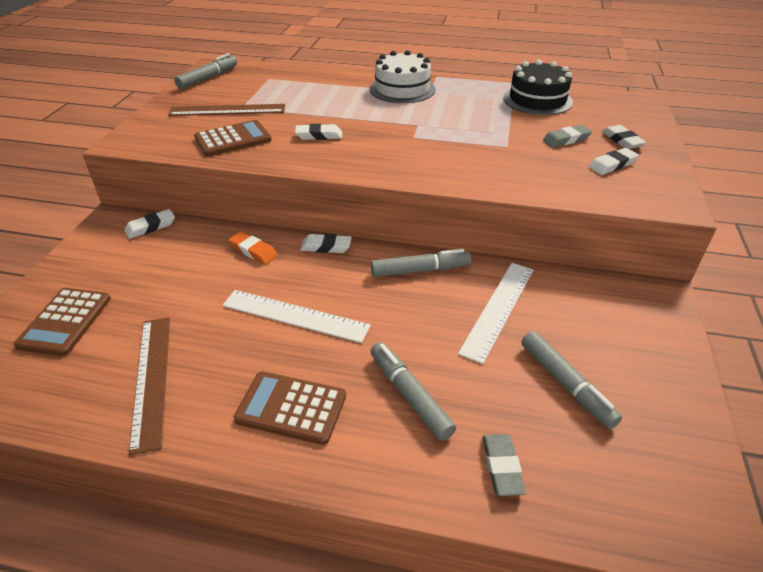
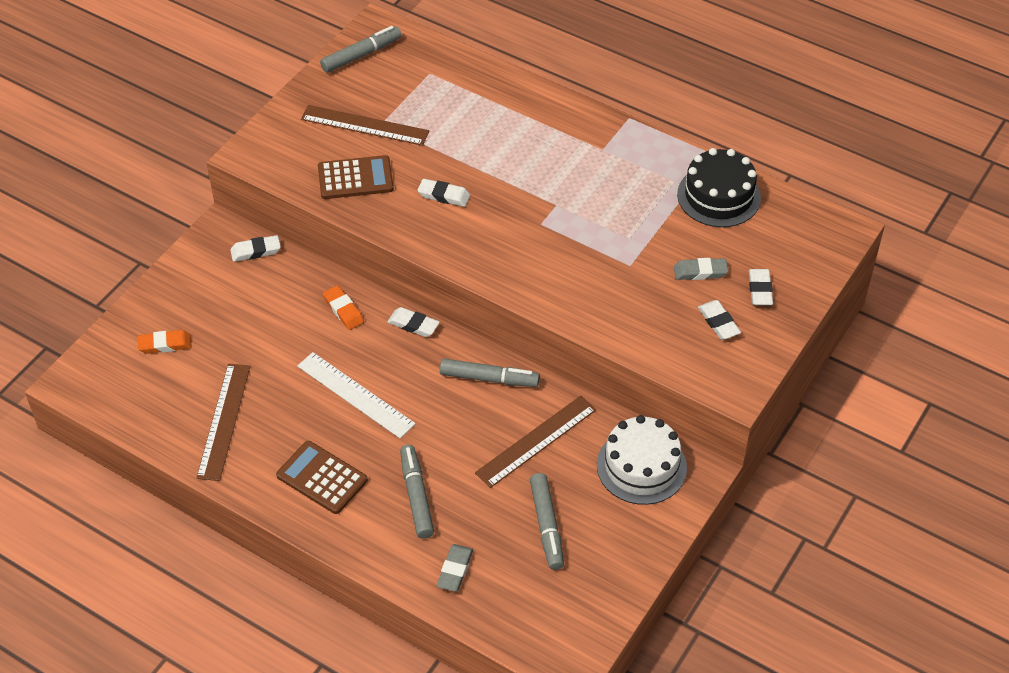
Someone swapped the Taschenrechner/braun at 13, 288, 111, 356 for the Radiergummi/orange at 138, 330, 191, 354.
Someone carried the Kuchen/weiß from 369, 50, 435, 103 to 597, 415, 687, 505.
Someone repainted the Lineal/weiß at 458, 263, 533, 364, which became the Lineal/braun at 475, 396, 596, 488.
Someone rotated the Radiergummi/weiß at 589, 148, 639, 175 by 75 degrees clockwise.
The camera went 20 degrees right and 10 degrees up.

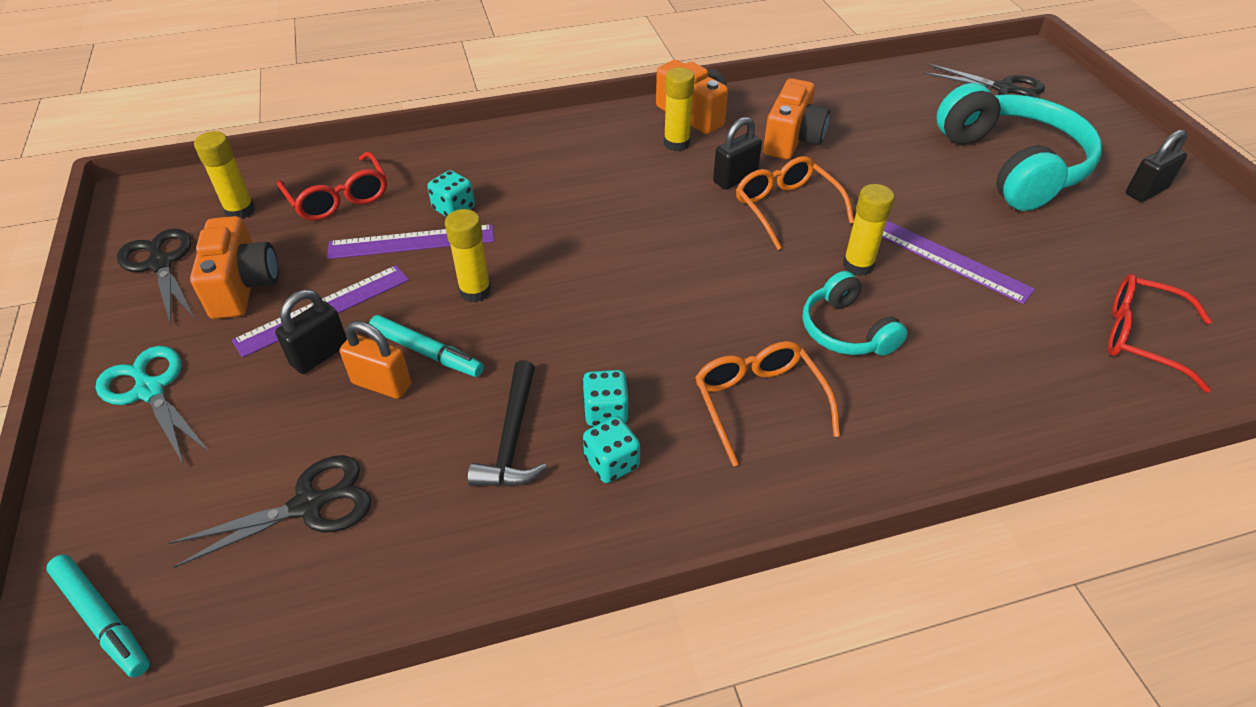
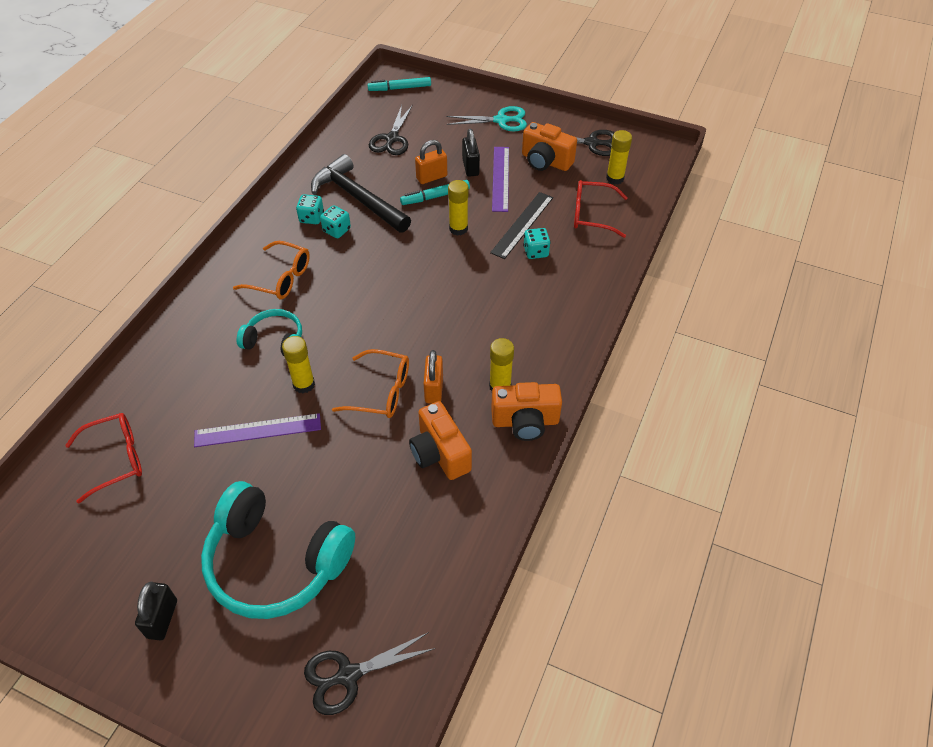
Someone repainted the Lineal/lila at 327, 224, 494, 259, which became the Lineal/schwarz at 490, 192, 553, 259.
Someone scaled the Hammer/schwarz at 468, 360, 547, 486 by 1.60.
Someone repainted the Vorhängeschloss/schwarz at 713, 117, 762, 189, which became the Vorhängeschloss/orange at 424, 350, 443, 403.
The camera went 130 degrees right and 5 degrees up.

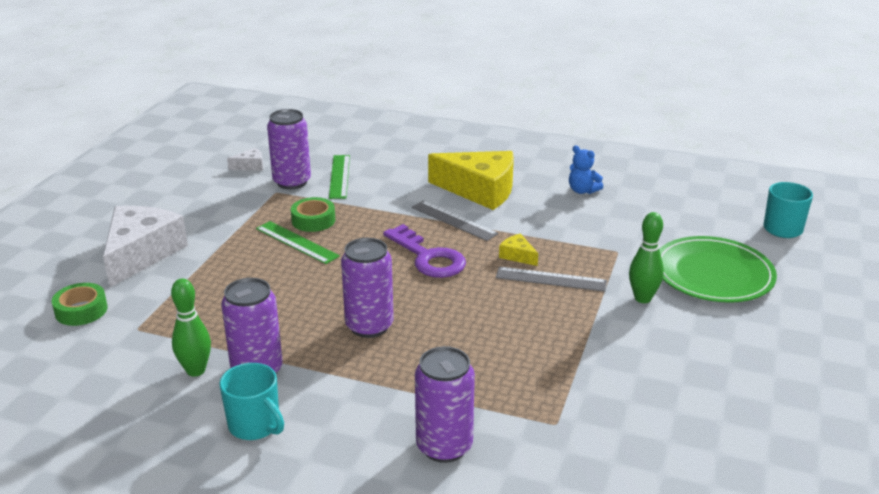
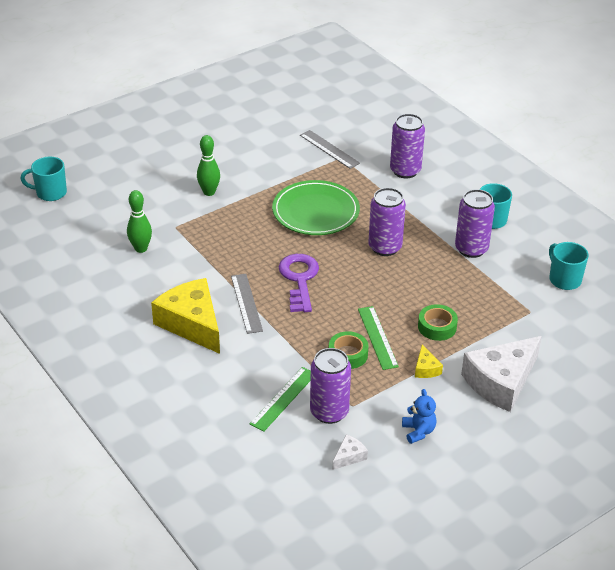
Someone carried the Klebeband/grün from 52, 283, 108, 326 to 418, 304, 458, 341.
Someone carried the Bowlingkegel/grün from 171, 278, 211, 377 to 127, 190, 152, 253.
Someone rotated the Käse/weiß at 227, 148, 263, 171 by 120 degrees clockwise.
Someone carried the Lineal/grau from 496, 267, 607, 292 to 300, 130, 360, 169.
Someone carried the Käse/gelb from 499, 233, 538, 266 to 415, 345, 443, 378.
Someone carried the Teddybär/blau from 569, 146, 603, 194 to 402, 389, 437, 444.
Someone carried the Teller/grün from 659, 236, 777, 302 to 272, 180, 360, 235.
Someone put down the Tasse/türkis at 549, 242, 589, 290.
The camera went 145 degrees left and 10 degrees up.

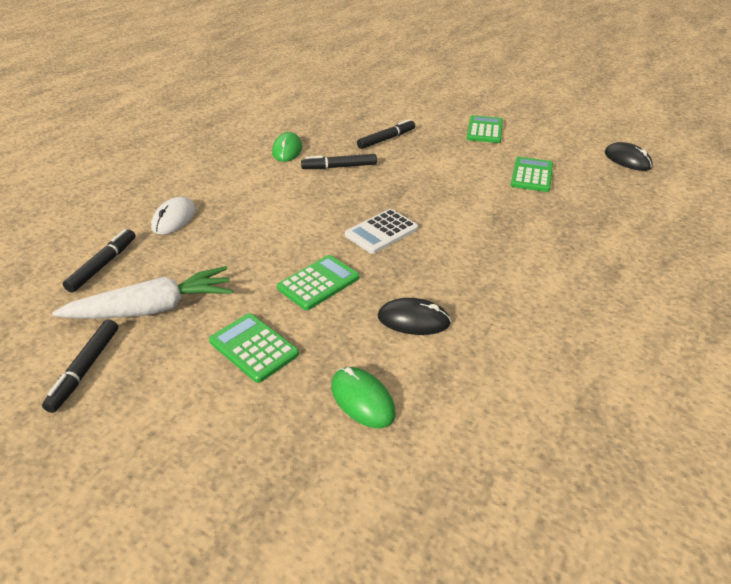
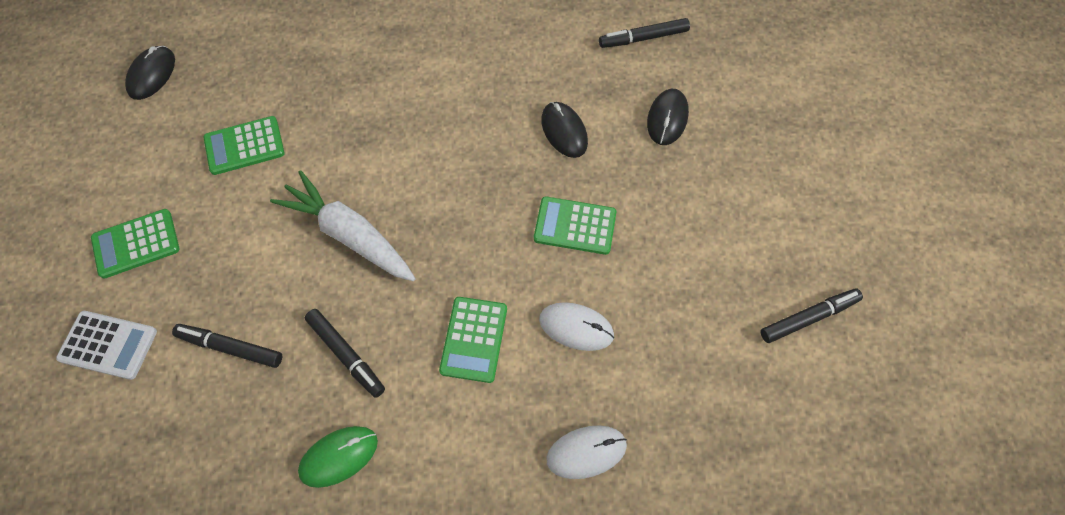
Someone carried the Karotte/weiß from 52, 266, 233, 319 to 270, 170, 416, 281.
Someone carried the Filzstift/schwarz from 63, 229, 135, 293 to 599, 18, 690, 48.
Someone carried the Taschenrechner/grün from 209, 313, 299, 383 to 439, 297, 507, 383.
Someone repainted the Computermaus/grün at 331, 367, 396, 428, which became the Computermaus/schwarz at 647, 89, 689, 145.
Someone carried the Taschenrechner/weiß from 345, 209, 418, 254 to 56, 311, 157, 380.
Someone put down the Computermaus/weiß at 539, 302, 614, 351.
The camera went 125 degrees left and 25 degrees up.

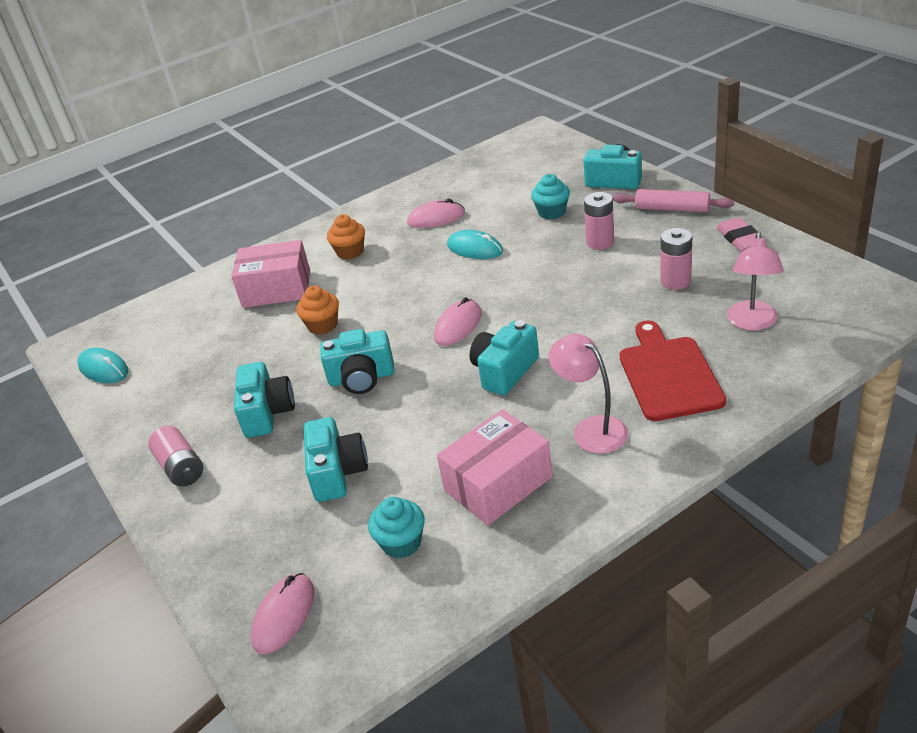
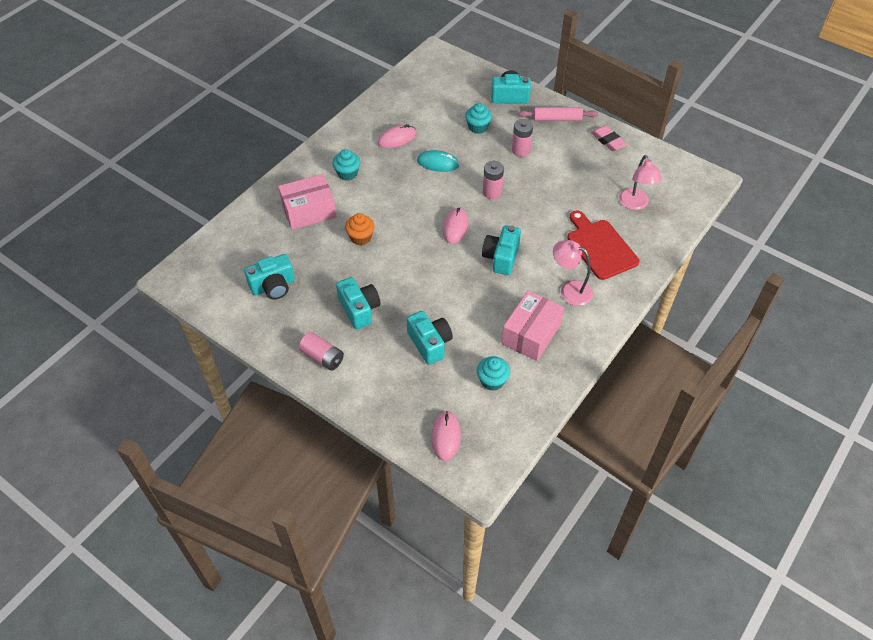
Someone took away the Computermaus/türkis at 78, 347, 128, 383.
Someone carried the Kamera/türkis from 320, 329, 394, 394 to 244, 254, 295, 300.
Someone repainted the Muffin/orange at 327, 214, 365, 260, which became the Muffin/türkis at 332, 149, 360, 181.
Someone carried the Batterie/rosa from 661, 228, 692, 290 to 483, 161, 504, 199.
The camera went 25 degrees left and 15 degrees up.

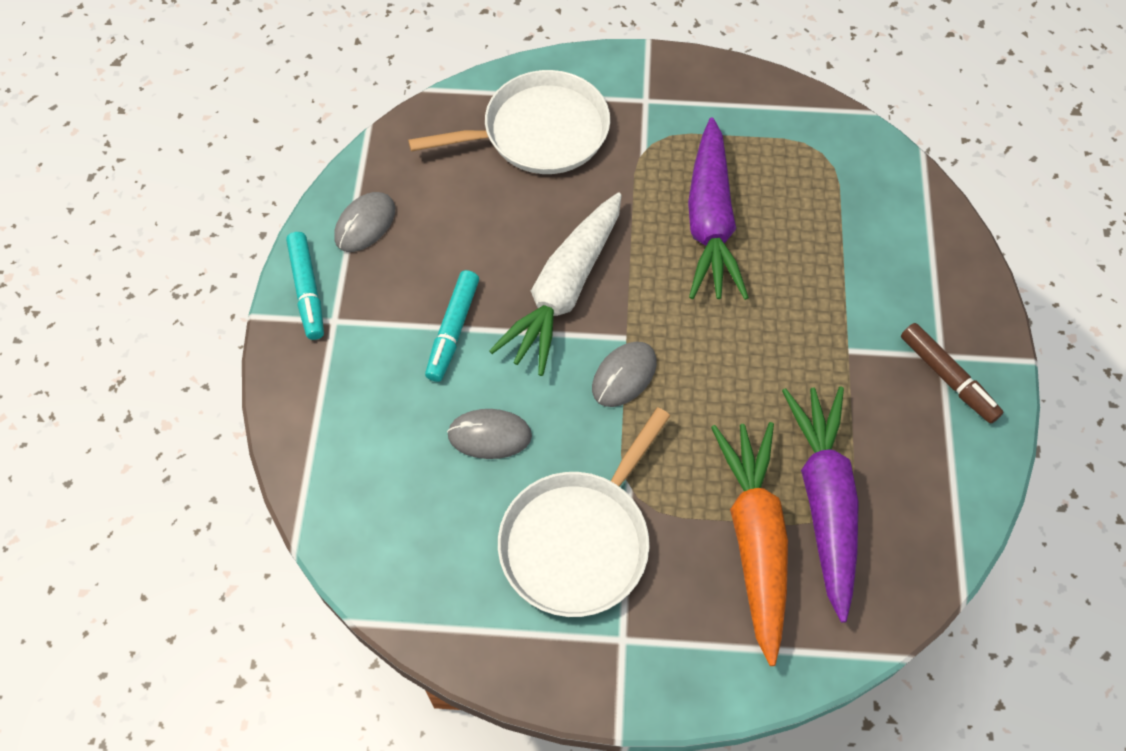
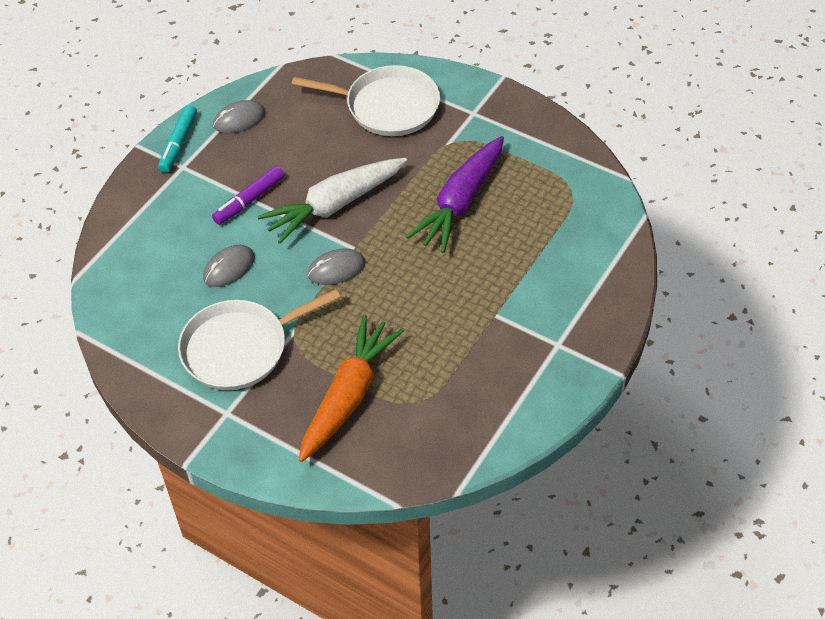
Someone repainted the Filzstift/türkis at 425, 270, 479, 382, which became the Filzstift/lila at 212, 166, 284, 225.
Someone rotated the Computermaus/grau at 447, 409, 532, 459 by 75 degrees counterclockwise.
Someone took away the Karotte/lila at 782, 386, 859, 623.
Someone took away the Filzstift/braun at 901, 323, 1004, 424.
The camera went 30 degrees right and 10 degrees down.

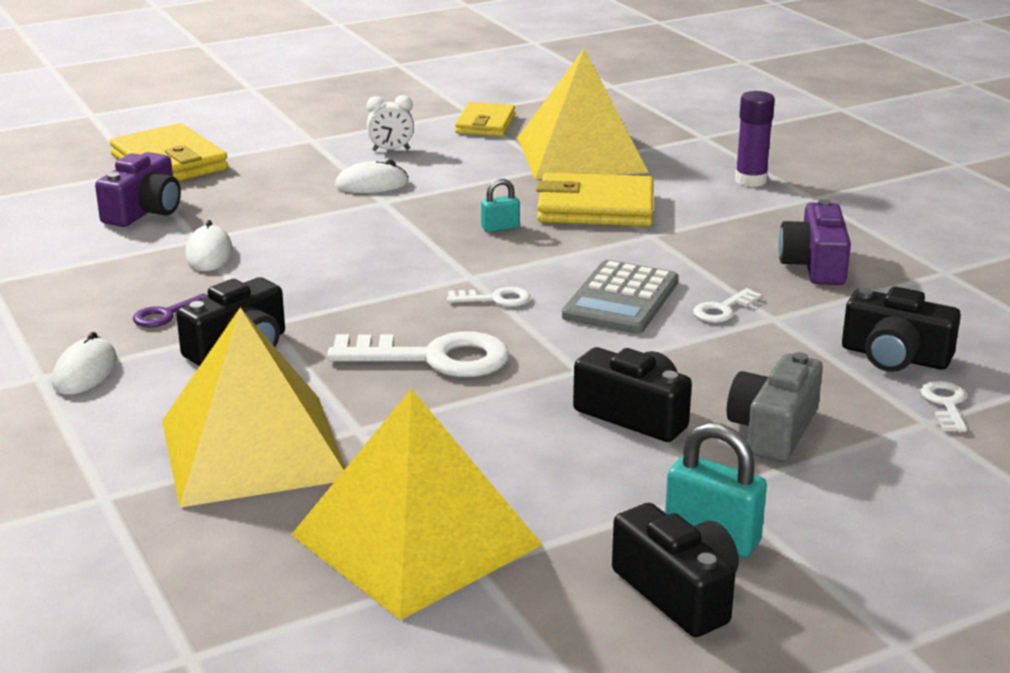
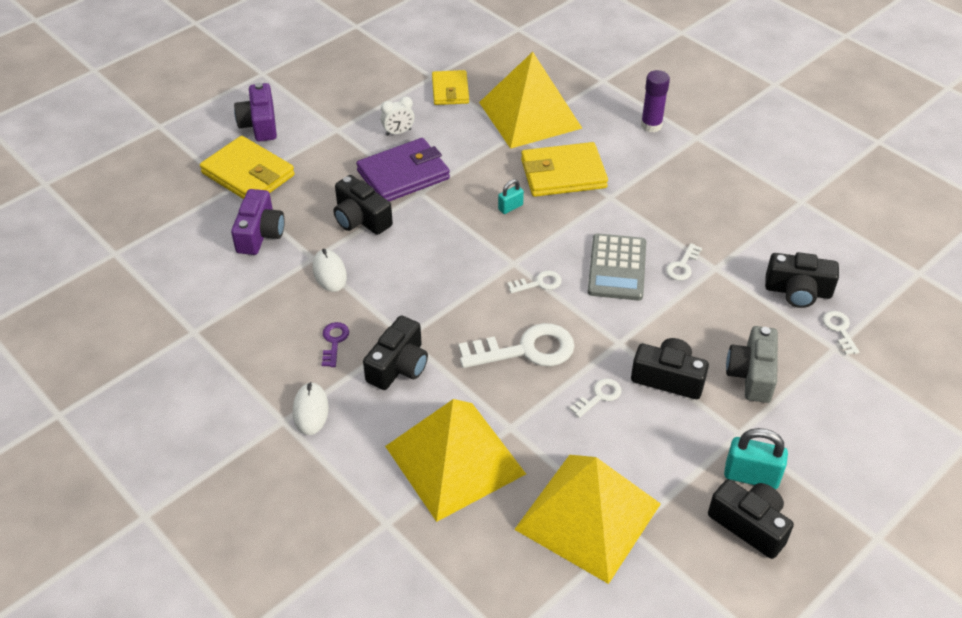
Someone rotated the Schlüssel/lila at 133, 293, 208, 327 by 150 degrees clockwise.
Someone swapped the Computermaus/weiß at 335, 160, 408, 193 for the Geldbörse/lila at 356, 138, 450, 201.
Someone carried the Kamera/lila from 778, 199, 851, 285 to 234, 83, 277, 141.
Someone put down the Kamera/schwarz at 334, 175, 393, 235.
Someone put down the Schlüssel/weiß at 570, 378, 621, 418.
The camera went 15 degrees left and 20 degrees up.

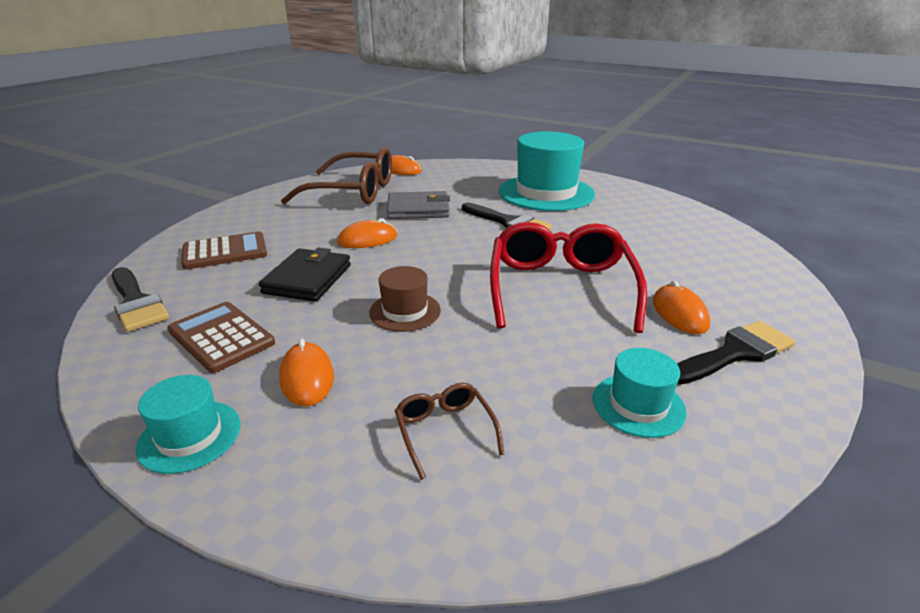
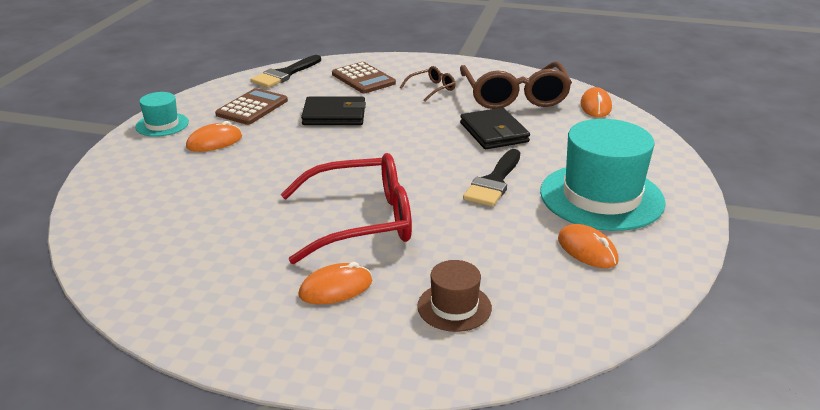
Someone carried the Computermaus/orange from 337, 218, 397, 248 to 558, 224, 619, 268.
Someone carried the Hut/braun from 369, 266, 441, 332 to 417, 260, 492, 332.
Someone repainted the Geldbörse/grau at 387, 191, 450, 219, which became the Geldbörse/schwarz at 460, 108, 530, 149.
Someone carried the Brille/braun from 395, 383, 505, 480 to 400, 66, 456, 102.
Someone took away the Hut/türkis at 593, 348, 687, 438.
Someone took away the Pinsel/schwarz at 677, 321, 796, 385.
The camera went 75 degrees right and 0 degrees up.

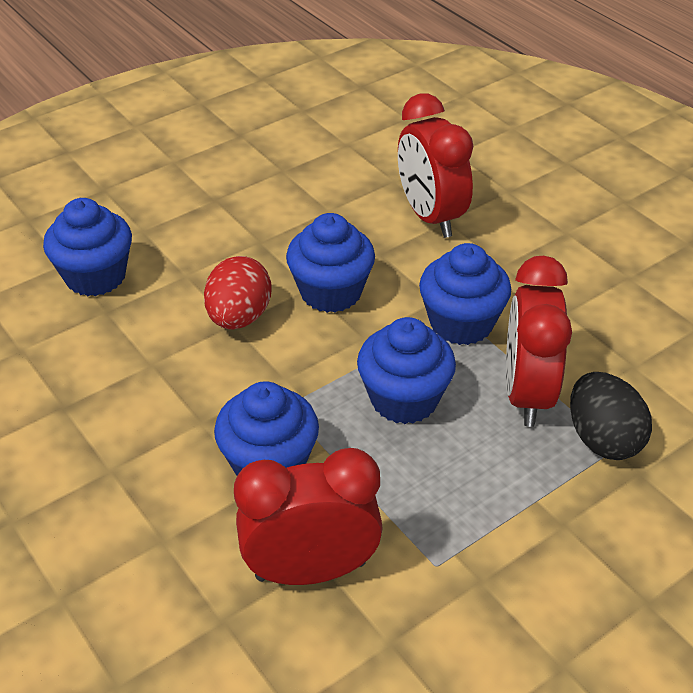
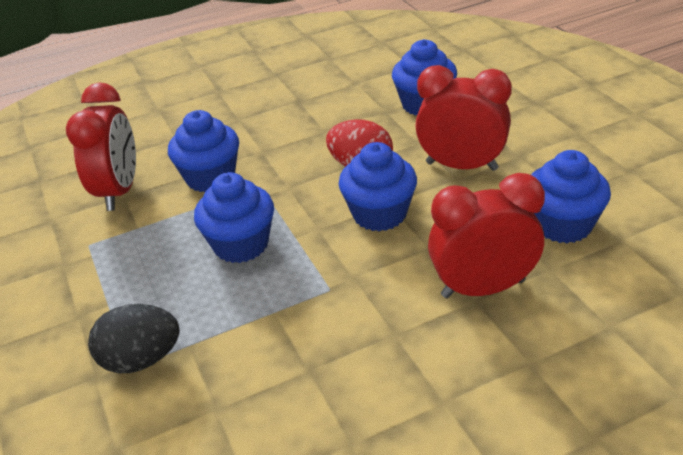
Someone carried the Muffin/blau from 419, 243, 511, 345 to 531, 150, 611, 243.
Someone carried the Wecker/rot from 506, 256, 572, 427 to 415, 65, 512, 171.
The camera went 105 degrees right and 5 degrees down.

